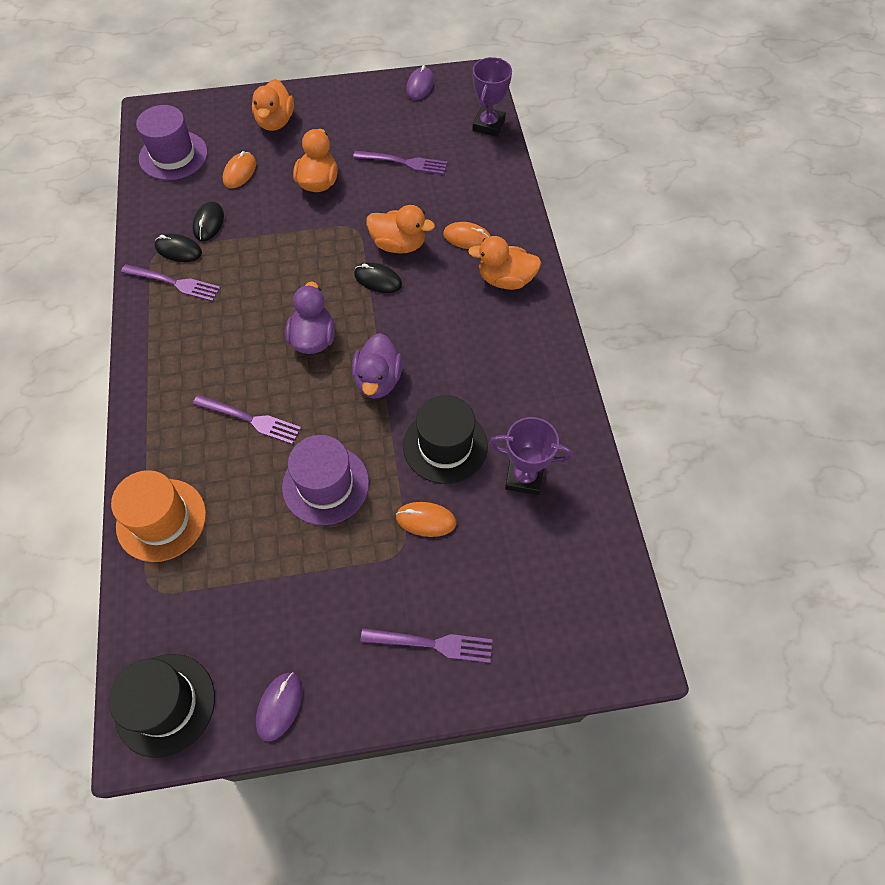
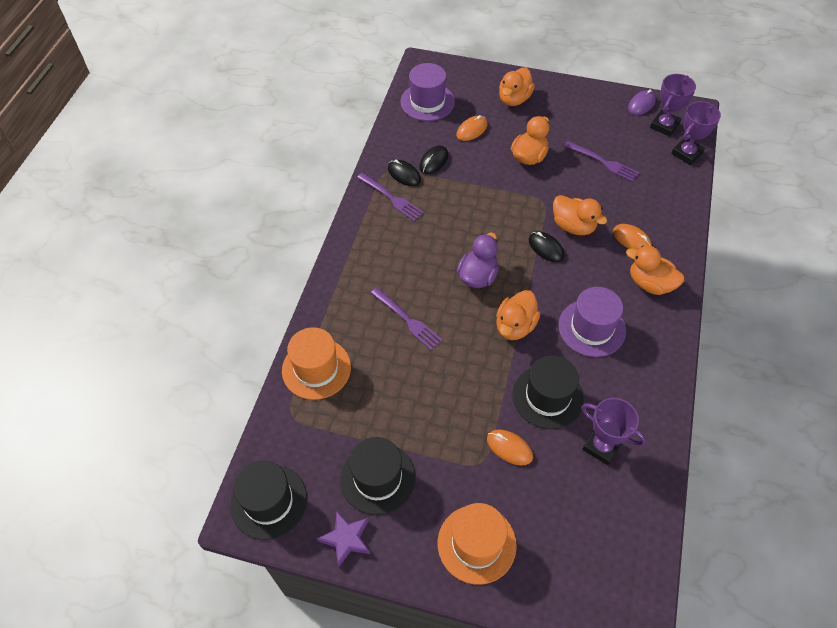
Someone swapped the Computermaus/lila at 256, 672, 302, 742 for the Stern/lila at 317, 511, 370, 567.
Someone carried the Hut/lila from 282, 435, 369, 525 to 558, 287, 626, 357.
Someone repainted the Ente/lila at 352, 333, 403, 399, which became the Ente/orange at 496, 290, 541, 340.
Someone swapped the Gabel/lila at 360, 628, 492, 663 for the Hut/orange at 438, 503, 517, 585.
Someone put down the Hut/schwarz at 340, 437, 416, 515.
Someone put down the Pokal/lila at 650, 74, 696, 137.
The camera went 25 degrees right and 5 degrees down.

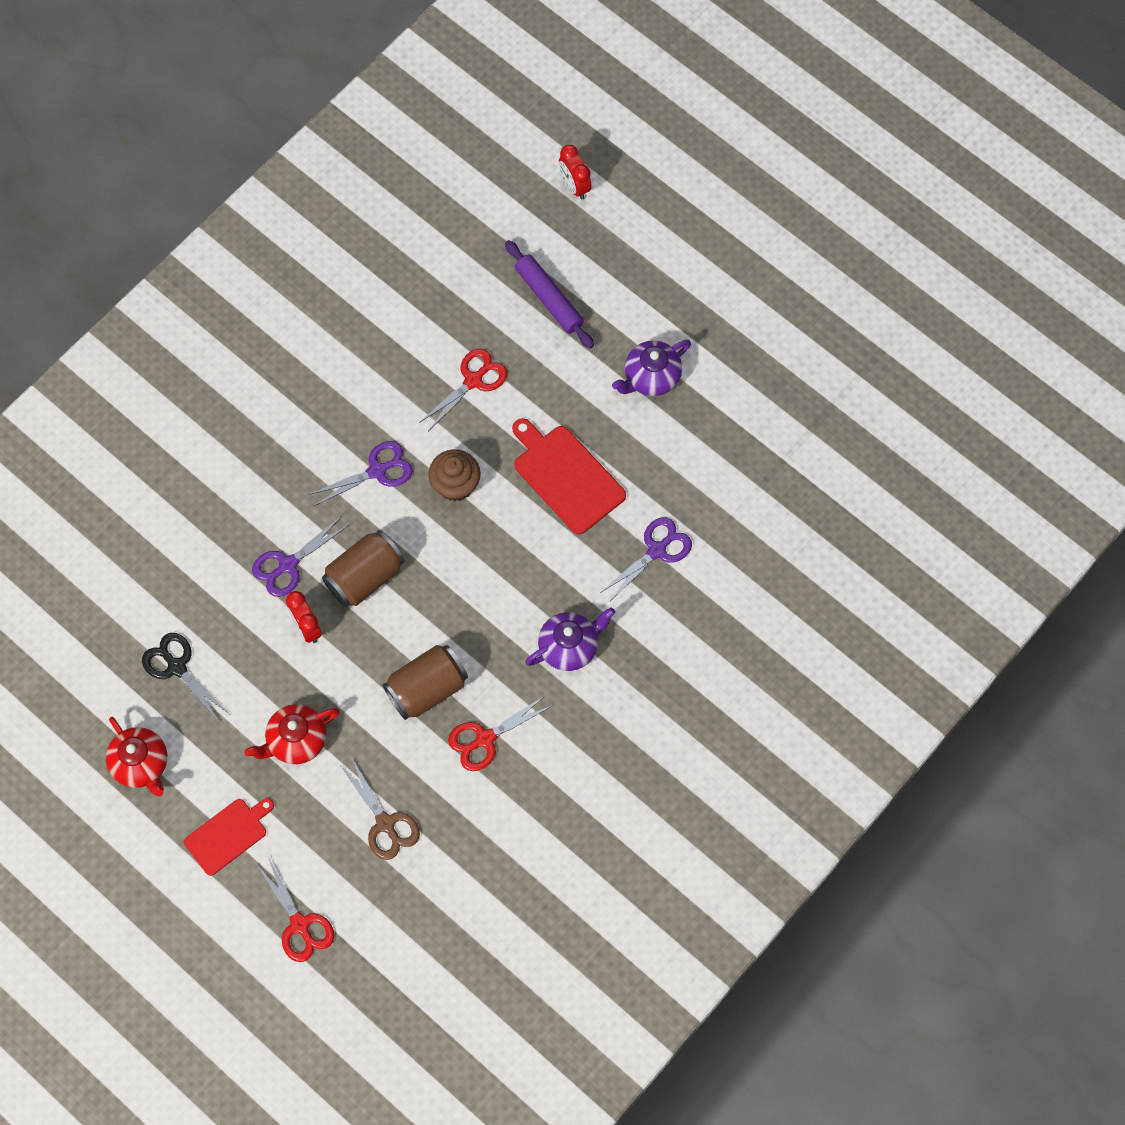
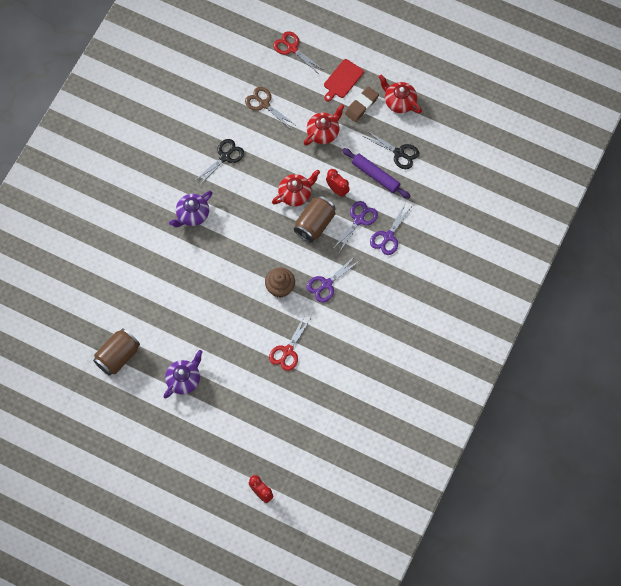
Someone carried the Dose/braun from 383, 645, 468, 720 to 93, 328, 140, 376.
Someone repainted the Schere/rot at 448, 695, 552, 771, which became the Schere/schwarz at 194, 139, 244, 186.
Someone carried the Nudelholz/lila from 505, 240, 594, 349 to 342, 148, 410, 199.
Someone took away the Schneidebrett/rot at 512, 418, 626, 535.
Someone carried the Schere/lila from 600, 517, 692, 602 to 370, 203, 413, 255.
Someone put down the Teekanne/rot at 272, 170, 320, 206.
Someone put down the Radiergummi/braun at 345, 86, 379, 122.
The camera went 165 degrees right and 0 degrees up.

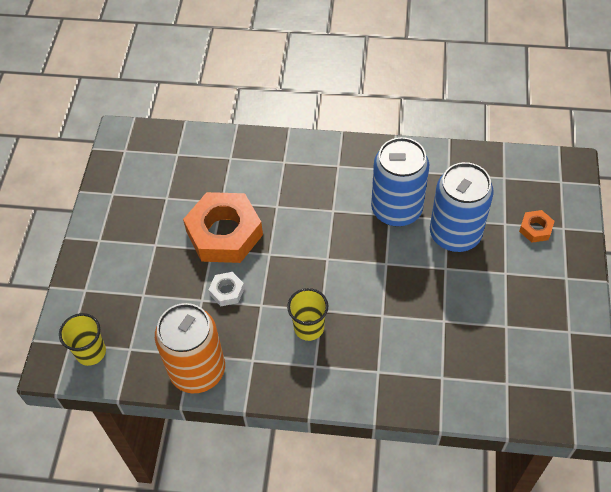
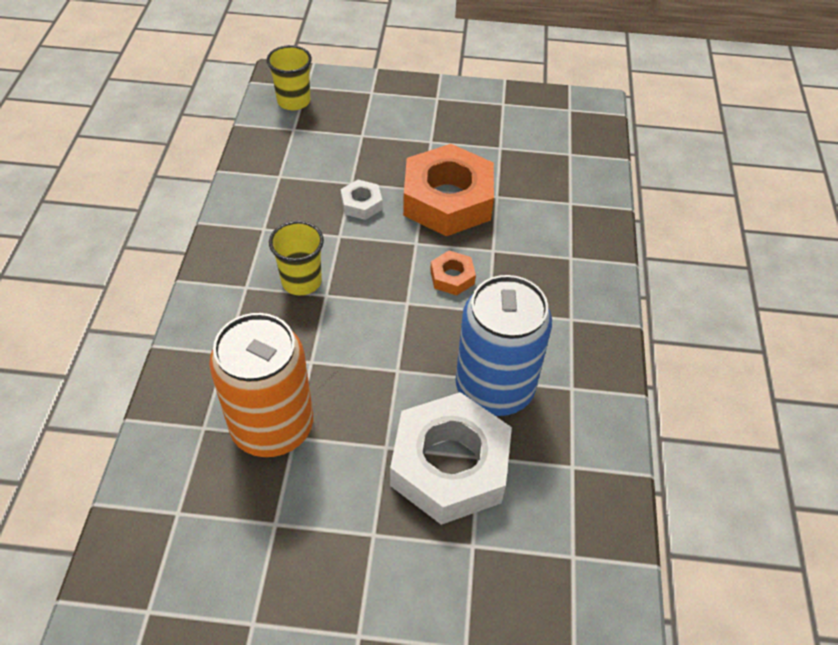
Someone carried the Dose/orange from 155, 303, 225, 393 to 209, 313, 313, 457.
Someone swapped the Dose/blau at 430, 162, 494, 252 for the Sechskantmutter/weiß at 390, 392, 512, 525.
Someone carried the Sechskantmutter/orange from 519, 210, 554, 243 to 430, 251, 476, 295.
The camera went 85 degrees right and 5 degrees down.

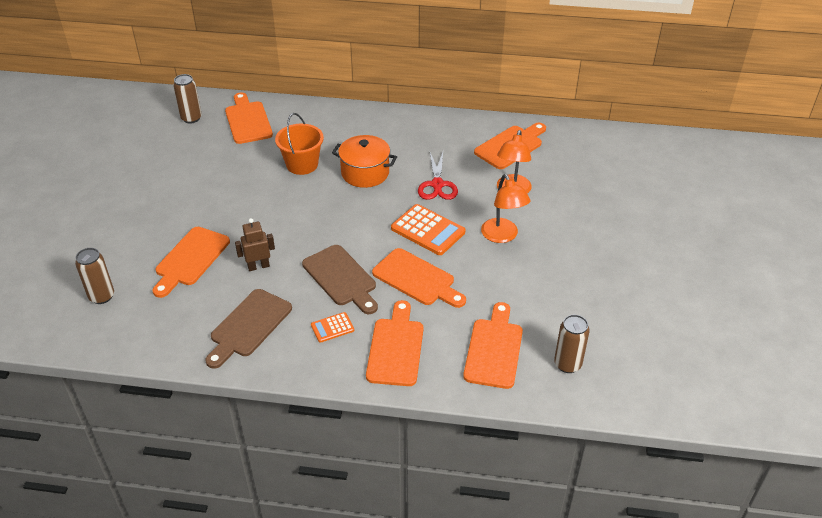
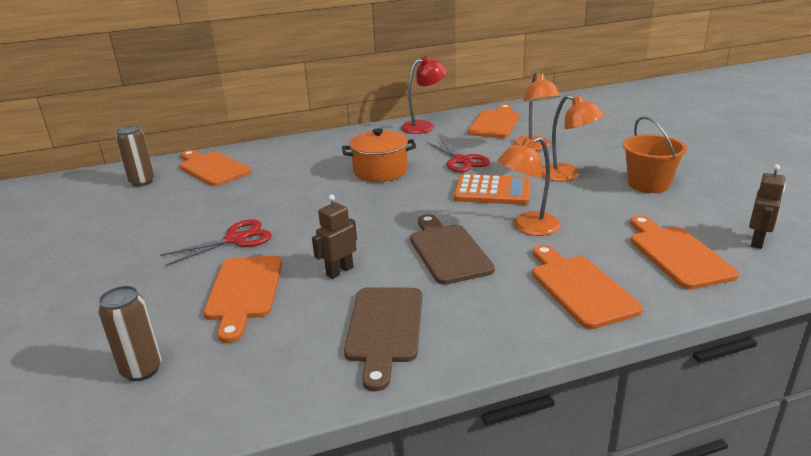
Someone carried the Eimer/orange from 275, 113, 324, 175 to 623, 116, 687, 193.
Someone rotated the Schneidebrett/braun at 302, 245, 378, 314 by 135 degrees counterclockwise.
Someone took away the Taschenrechner/orange at 311, 312, 354, 343.
Someone swapped the Schneidebrett/orange at 372, 248, 466, 308 for the Lampe/orange at 497, 137, 561, 236.
Someone swapped the Dose/braun at 554, 315, 590, 373 for the Roboter/braun at 749, 164, 786, 249.
Someone put down the Schere/rot at 160, 219, 272, 266.
Someone put down the Lampe/rot at 401, 56, 447, 134.
The camera went 25 degrees left and 15 degrees down.

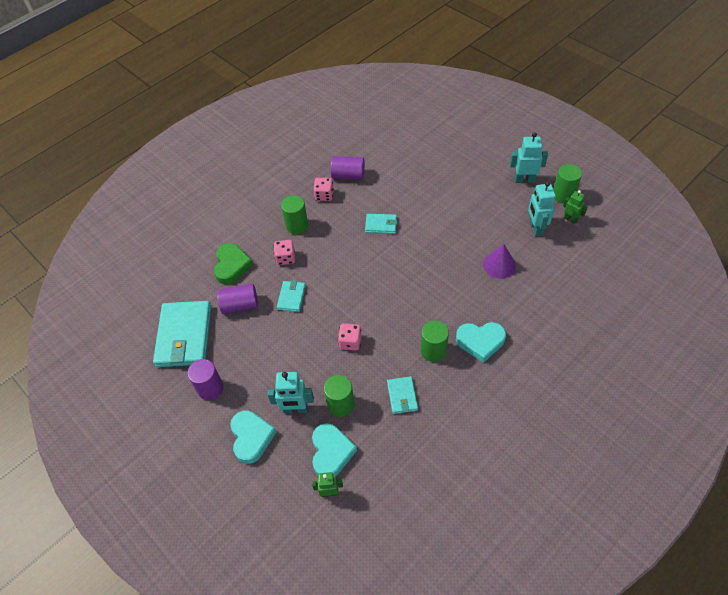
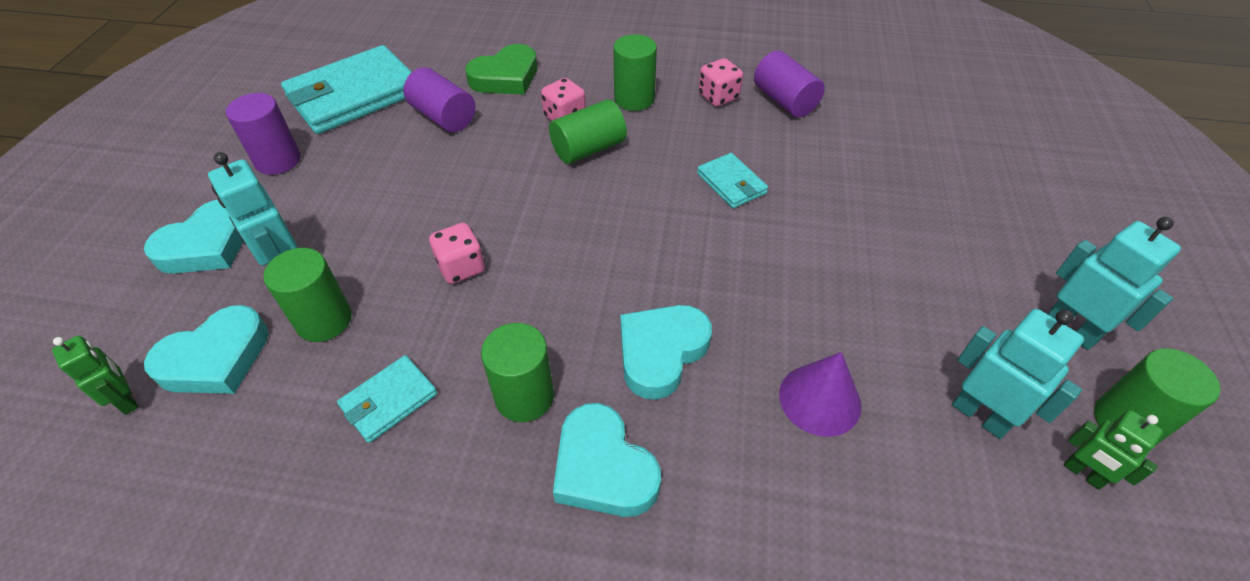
Someone took away the Geldbörse/türkis at 277, 280, 306, 312.
Someone rotated the Roboter/türkis at 528, 181, 556, 236 by 90 degrees clockwise.
Someone rotated the Roboter/grün at 563, 190, 588, 224 by 135 degrees clockwise.
Someone put down the Vollzylinder/grün at 549, 99, 627, 164.
Someone put down the Herz/türkis at 621, 305, 712, 400.
The camera went 50 degrees right and 5 degrees down.

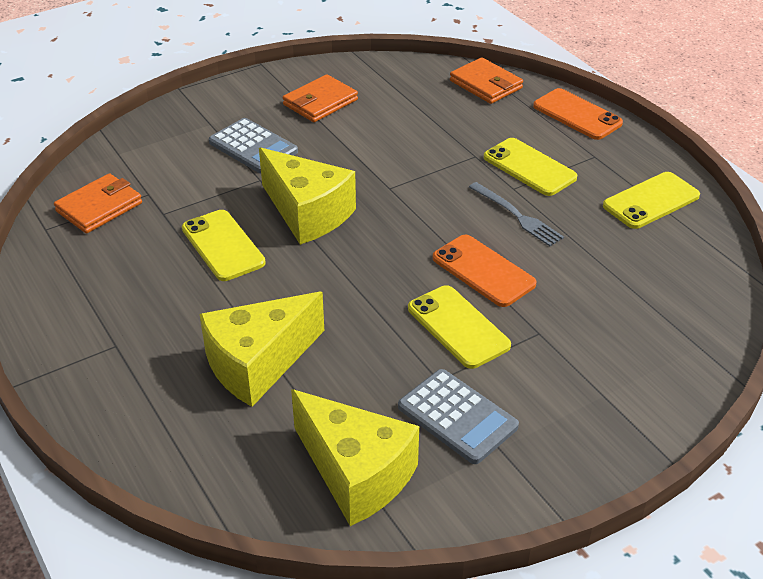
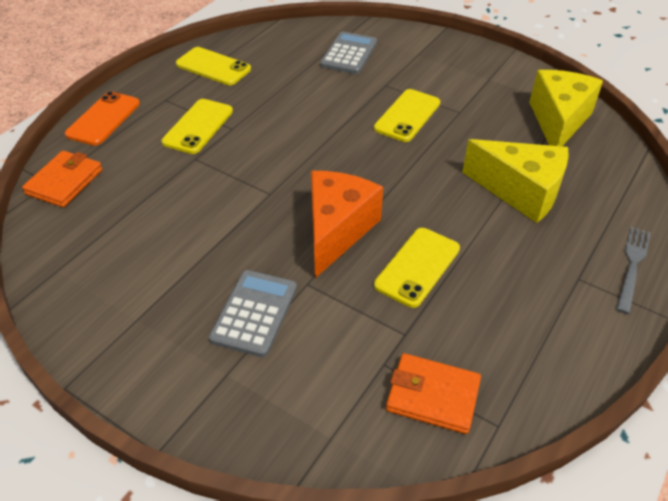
Someone repainted the Käse/gelb at 259, 147, 356, 245, which became the Käse/orange at 311, 171, 383, 278.
Someone took away the Geldbörse/orange at 283, 74, 358, 122.
Someone carried the Taschenrechner/grau from 398, 369, 519, 464 to 320, 31, 377, 74.
Someone took away the Handy/orange at 433, 235, 537, 307.
Someone carried the Gabel/grau from 469, 182, 564, 246 to 616, 227, 651, 314.
The camera went 115 degrees left and 5 degrees up.

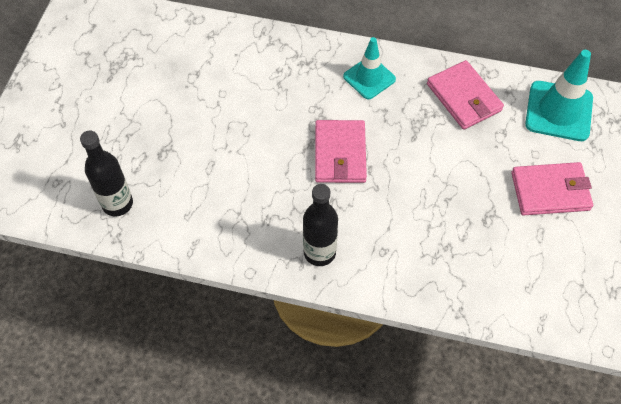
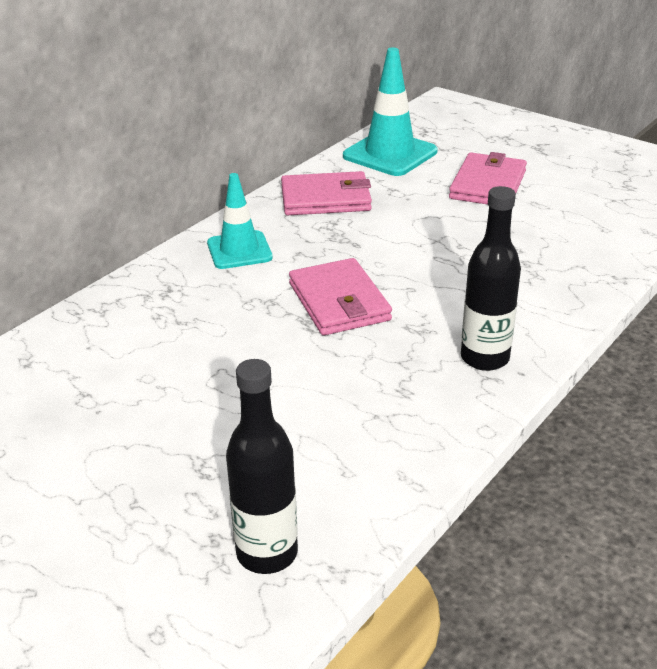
Someone rotated the Geldbörse/rosa at 315, 120, 367, 183 by 45 degrees clockwise.
The camera went 65 degrees left and 25 degrees down.

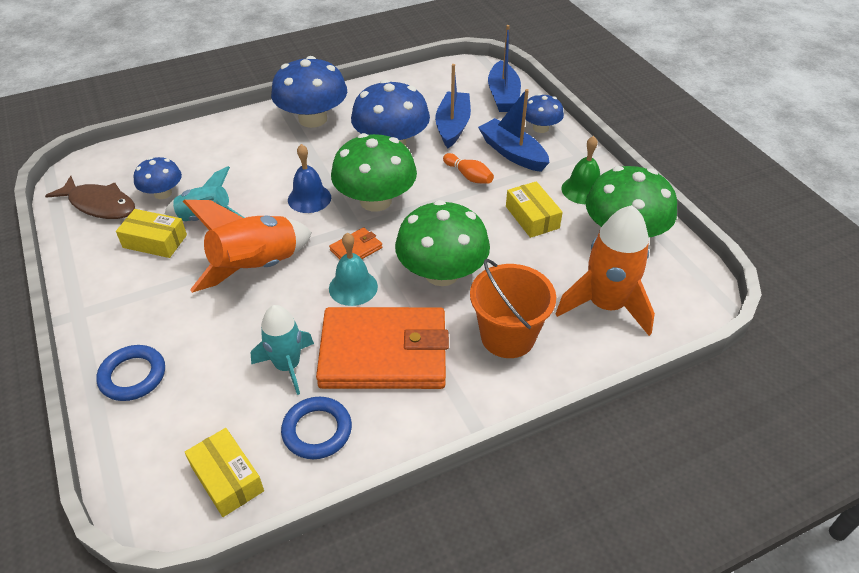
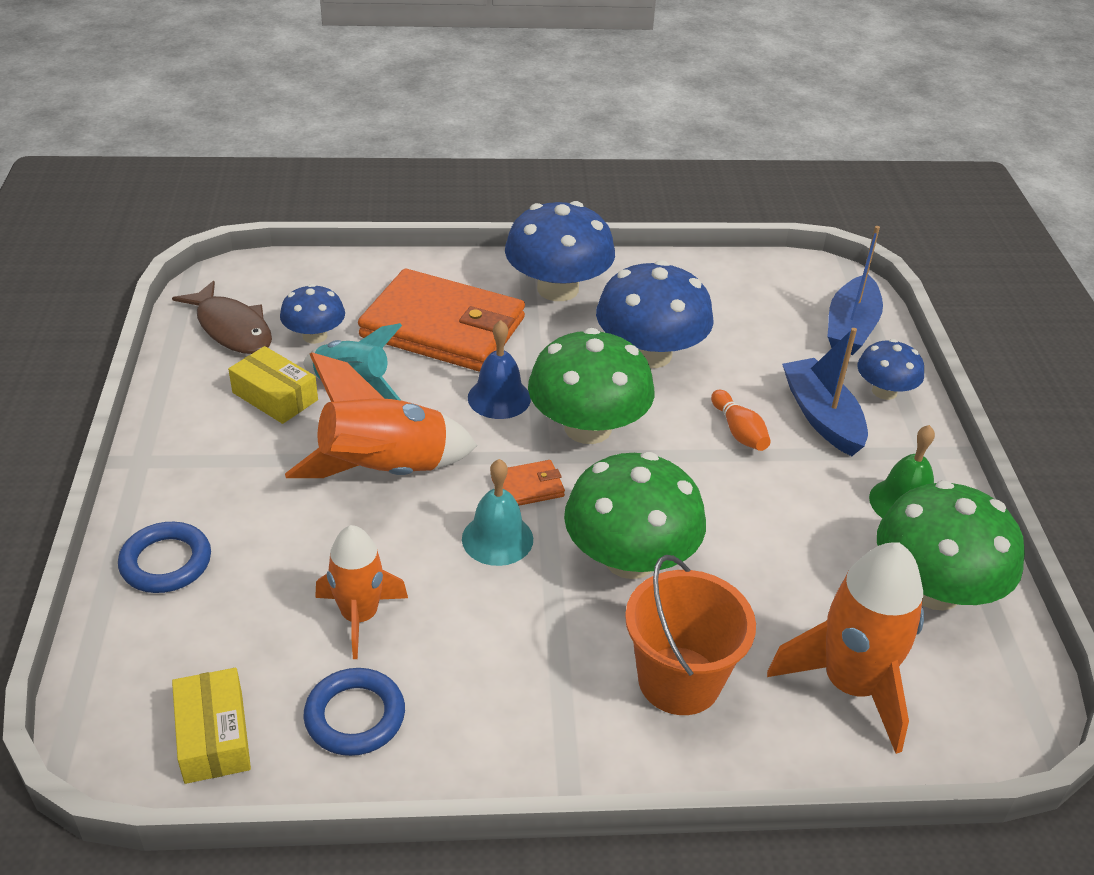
Someone repainted the Rakete/türkis at 251, 305, 314, 395, which became the Rakete/orange at 315, 525, 408, 659.
Someone carried the Geldbörse/orange from 316, 307, 449, 389 to 358, 269, 525, 372.
Someone took away the Boot/blau at 435, 64, 471, 148.
Someone took away the Schachtel/gelb at 506, 181, 563, 238.
The camera went 20 degrees right and 5 degrees down.

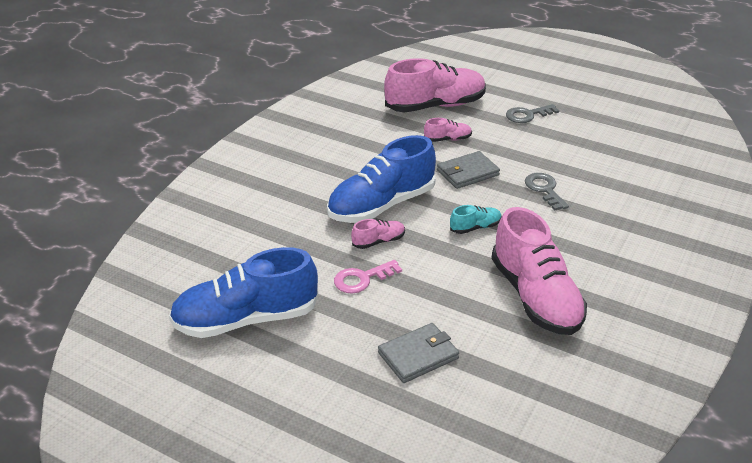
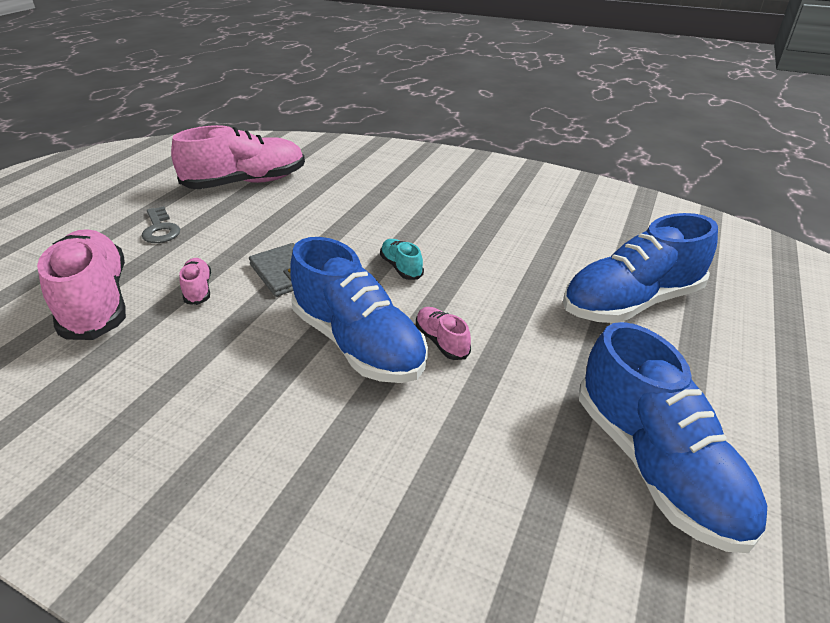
Someone took away the Schlüssel/rosa at 334, 260, 402, 293.
Someone swapped the Geldbörse/grau at 378, 323, 459, 383 for the Schuh/blau at 563, 213, 718, 323.
Someone carried the Schuh/rosa from 491, 207, 587, 335 to 171, 125, 305, 189.
Someone took away the Schlüssel/grau at 525, 173, 569, 210.
The camera went 95 degrees left and 0 degrees up.

